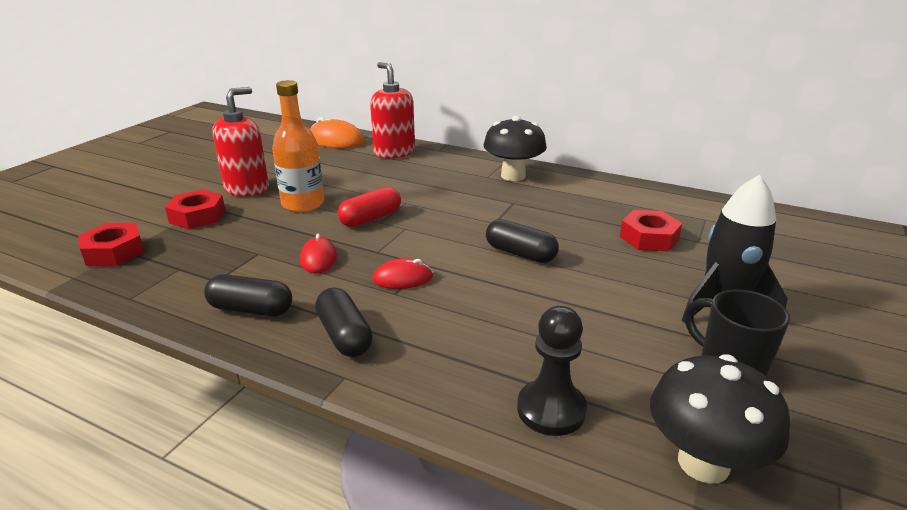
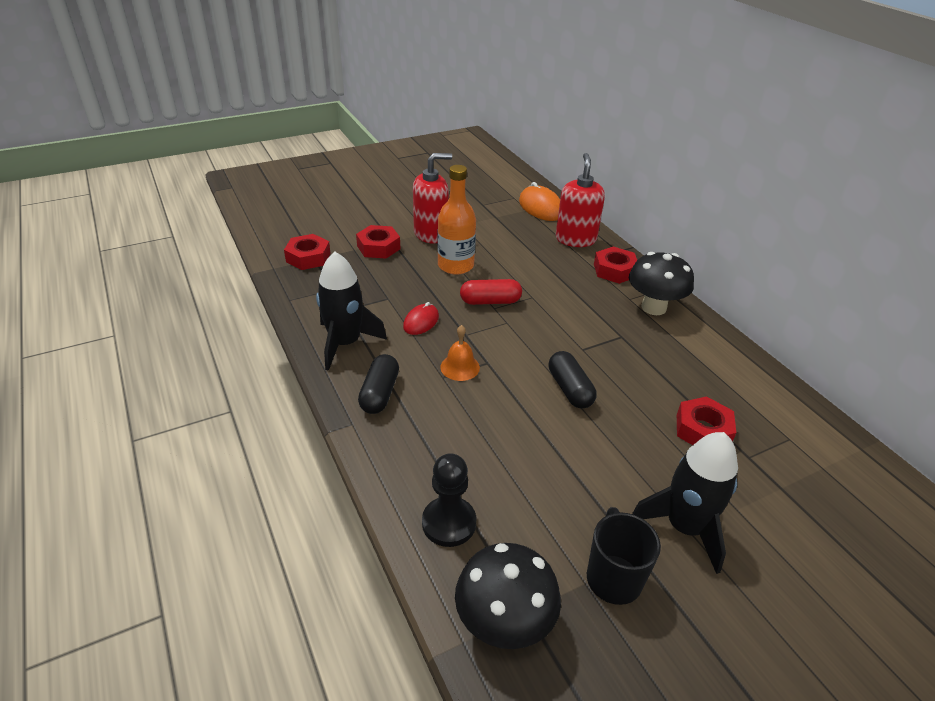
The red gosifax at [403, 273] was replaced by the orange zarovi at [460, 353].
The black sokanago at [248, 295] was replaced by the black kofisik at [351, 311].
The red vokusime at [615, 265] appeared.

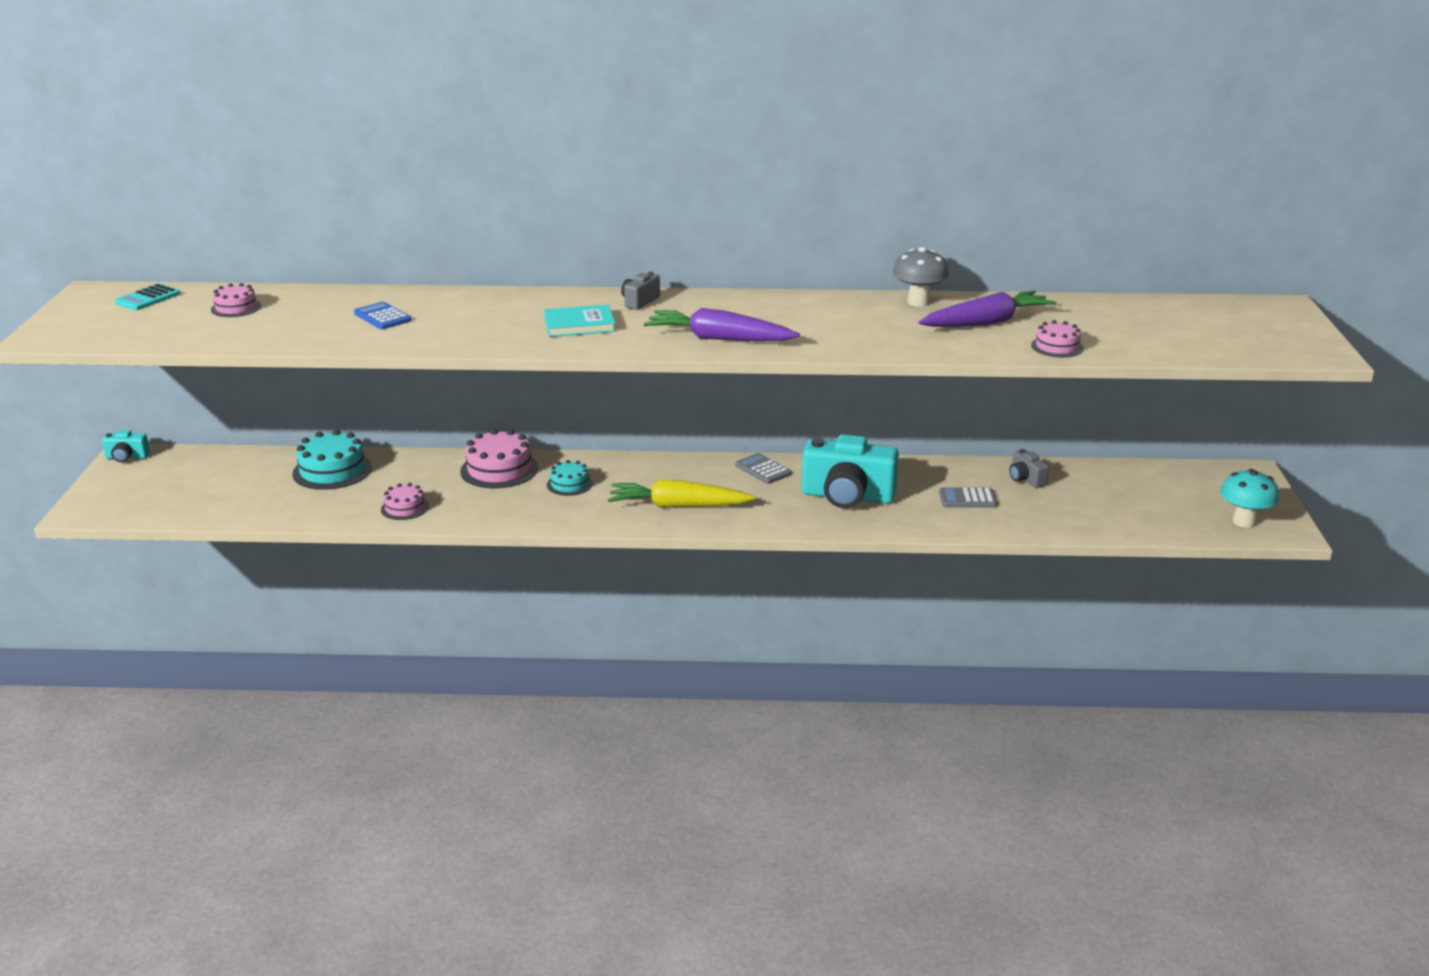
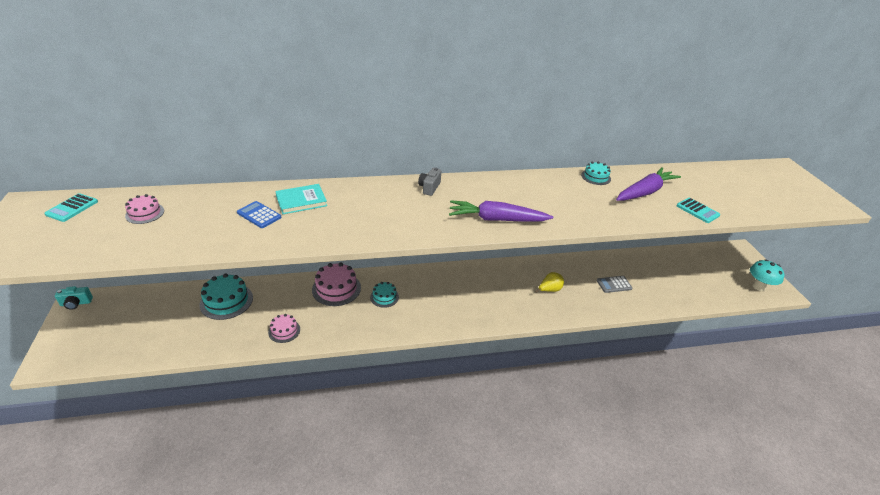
The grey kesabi at [921, 277] was replaced by the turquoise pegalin at [596, 173].
The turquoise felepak moved from [580, 320] to [301, 199].
The pink pegalin at [1057, 338] was replaced by the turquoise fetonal at [698, 210].
The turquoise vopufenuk at [850, 471] was replaced by the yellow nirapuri at [549, 282].
The grey vopufenuk at [1029, 468] disappeared.
The grey fetonal at [763, 468] disappeared.
The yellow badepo at [681, 494] disappeared.

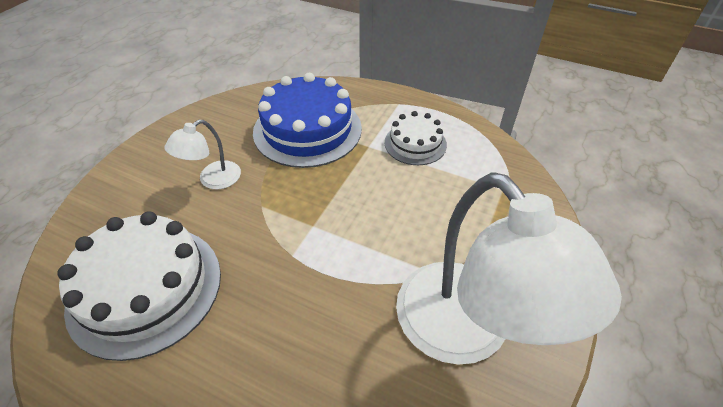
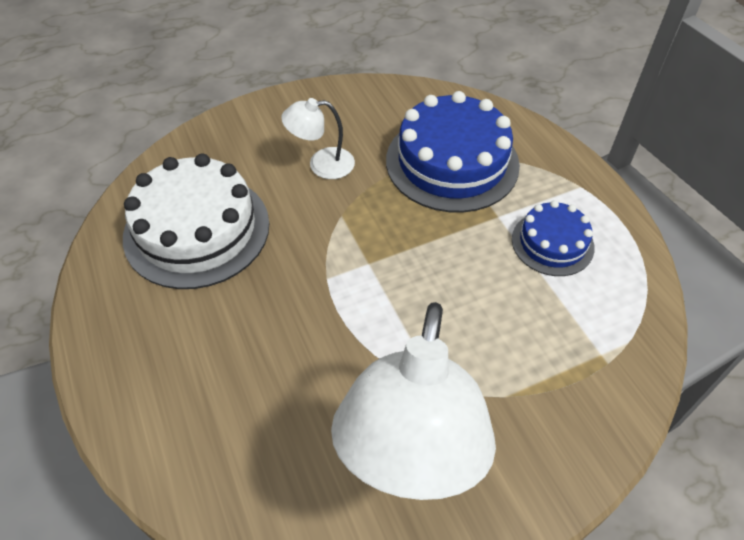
The white pegalin at [416, 138] became the blue pegalin at [553, 238].

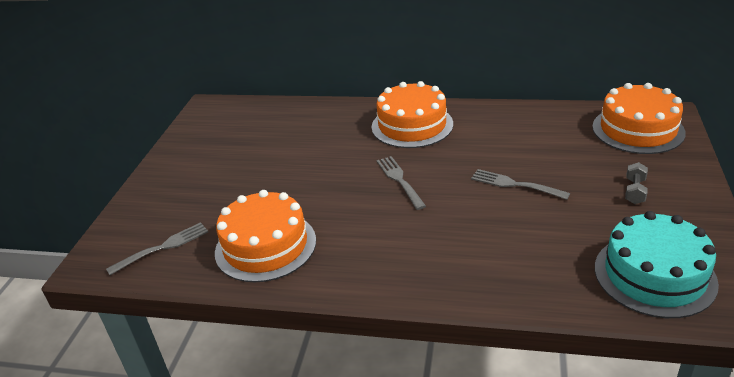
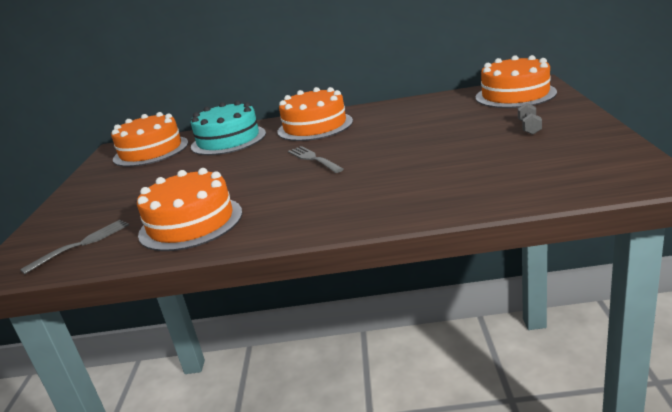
The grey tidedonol at [520, 184] disappeared.
The turquoise pegalin moved from [657, 264] to [228, 128].
The orange pegalin at [149, 139] appeared.

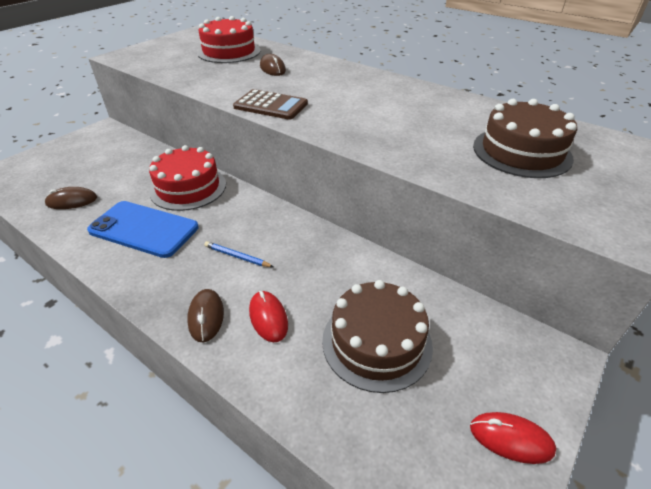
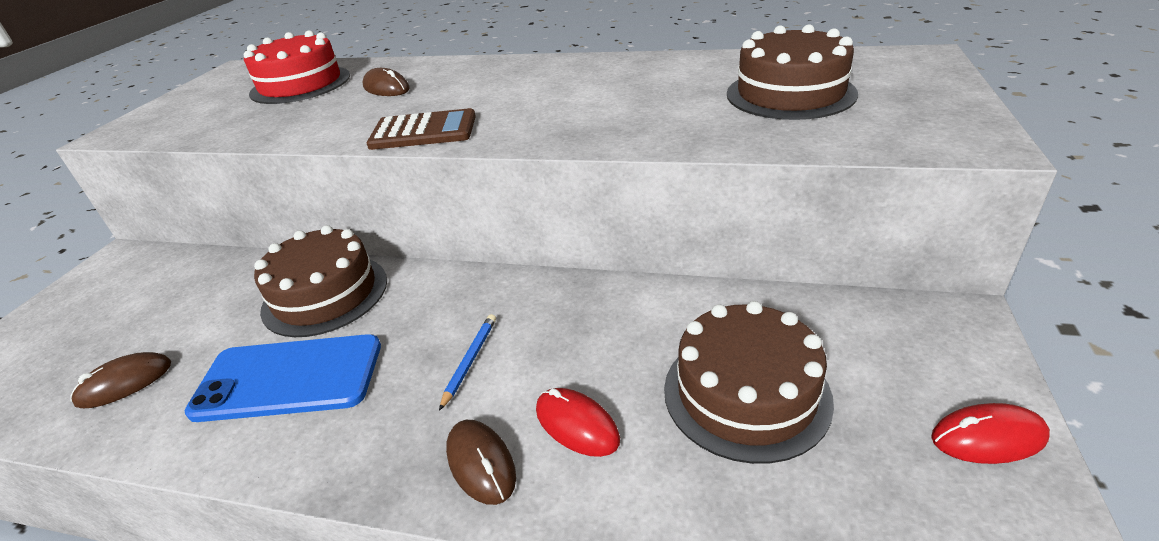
The red pegalin at [187, 178] became the brown pegalin at [320, 281].
The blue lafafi at [238, 254] turned 105 degrees clockwise.

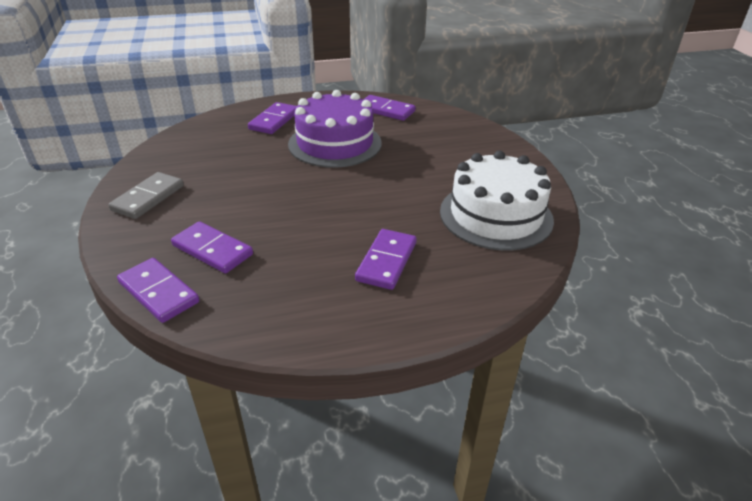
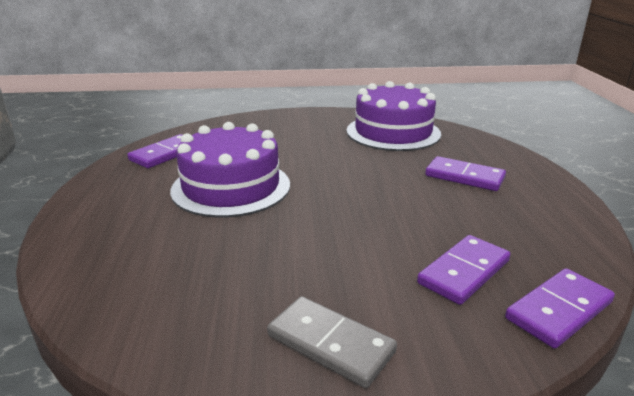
The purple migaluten at [272, 118] disappeared.
The white pegalin at [497, 200] became the purple pegalin at [394, 116].

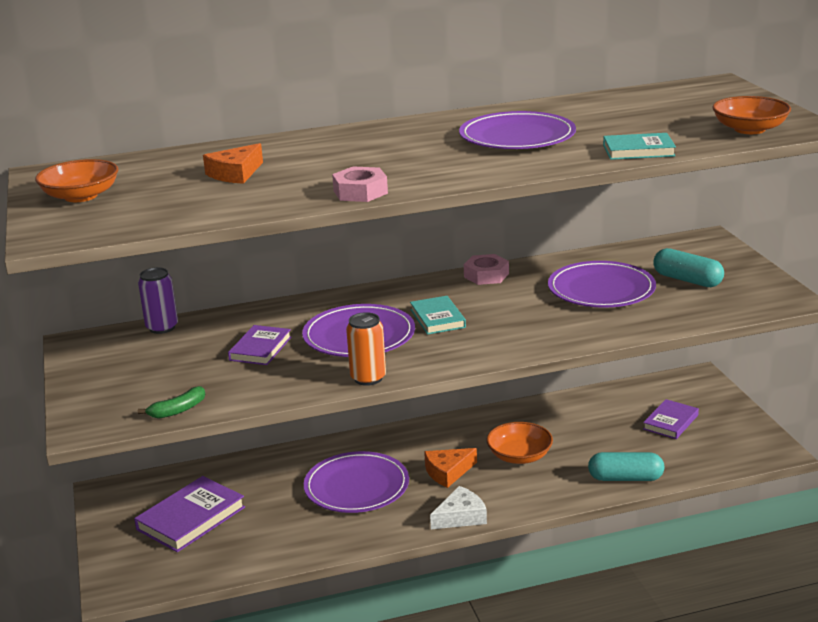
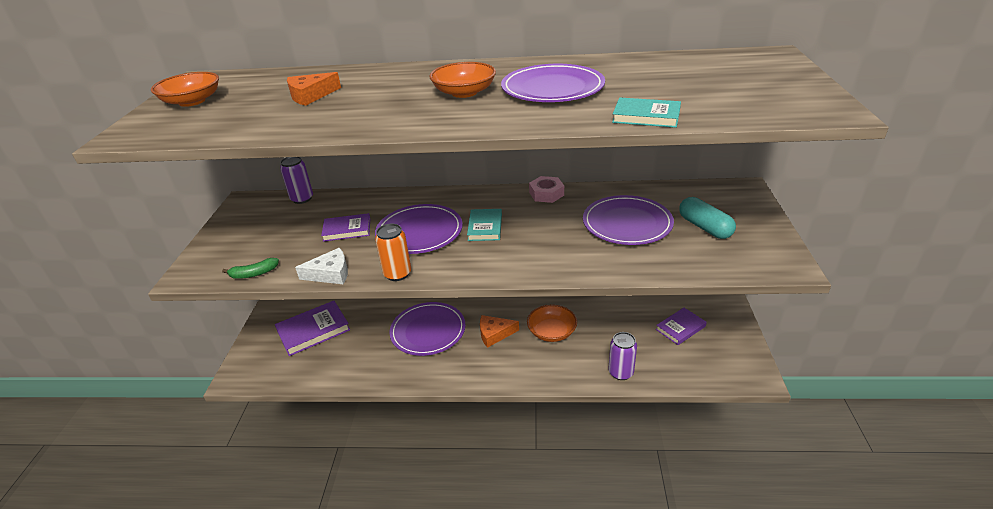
The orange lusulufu moved from [751, 115] to [462, 80].
The pink vokusime at [360, 184] disappeared.
The purple felepak at [259, 345] turned 45 degrees clockwise.
The turquoise sokanago at [626, 466] was replaced by the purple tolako at [622, 356].
The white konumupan moved from [458, 507] to [321, 266].

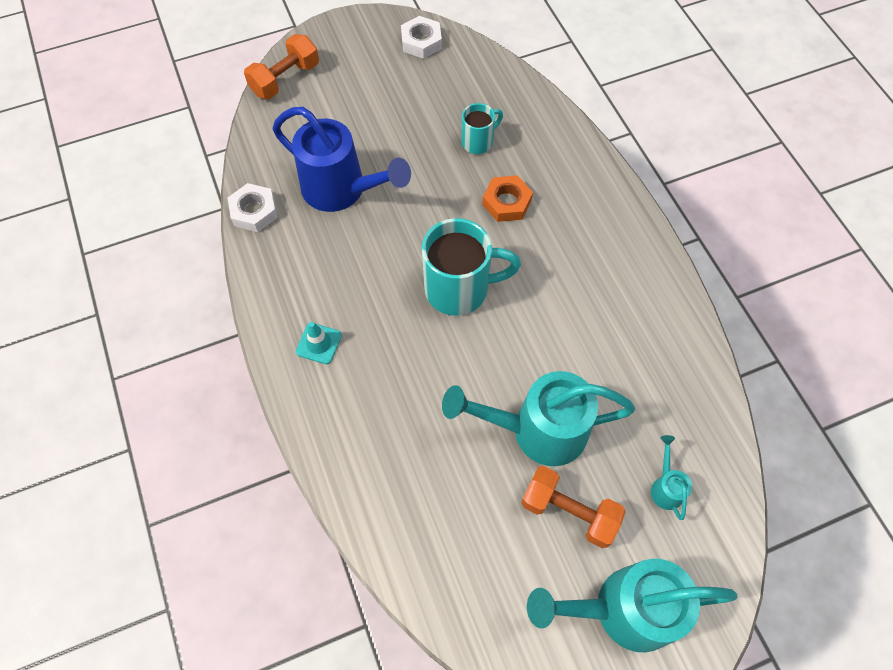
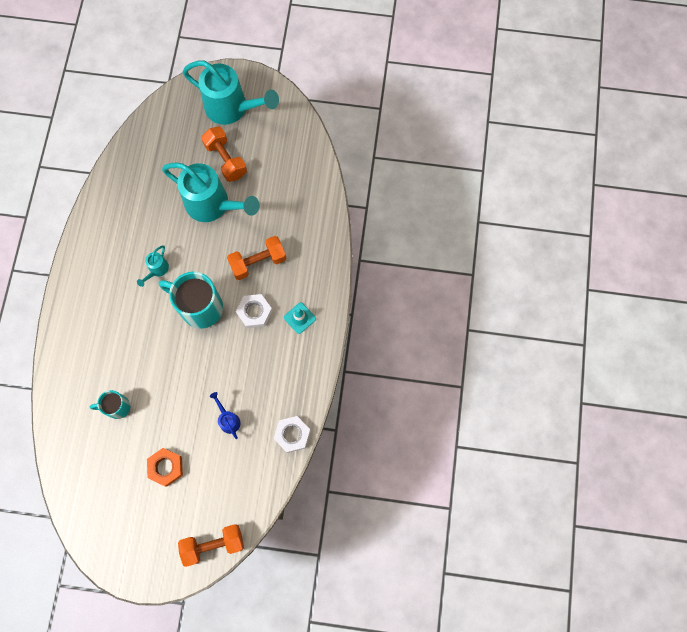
The white vokusime moved from [421, 37] to [254, 311].
The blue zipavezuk at [342, 159] changed to 0.43 times the size.
The orange vokusime moved from [507, 198] to [165, 467].
The turquoise zipavezuk moved from [671, 477] to [153, 266].
The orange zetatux at [256, 258] appeared.

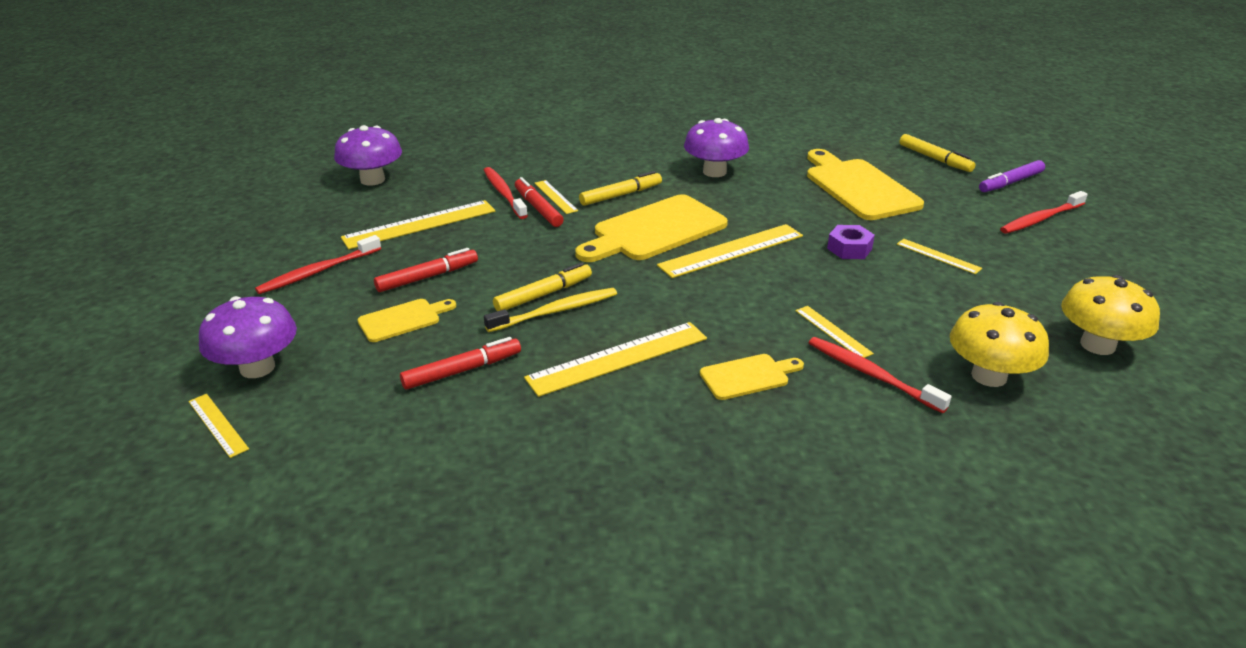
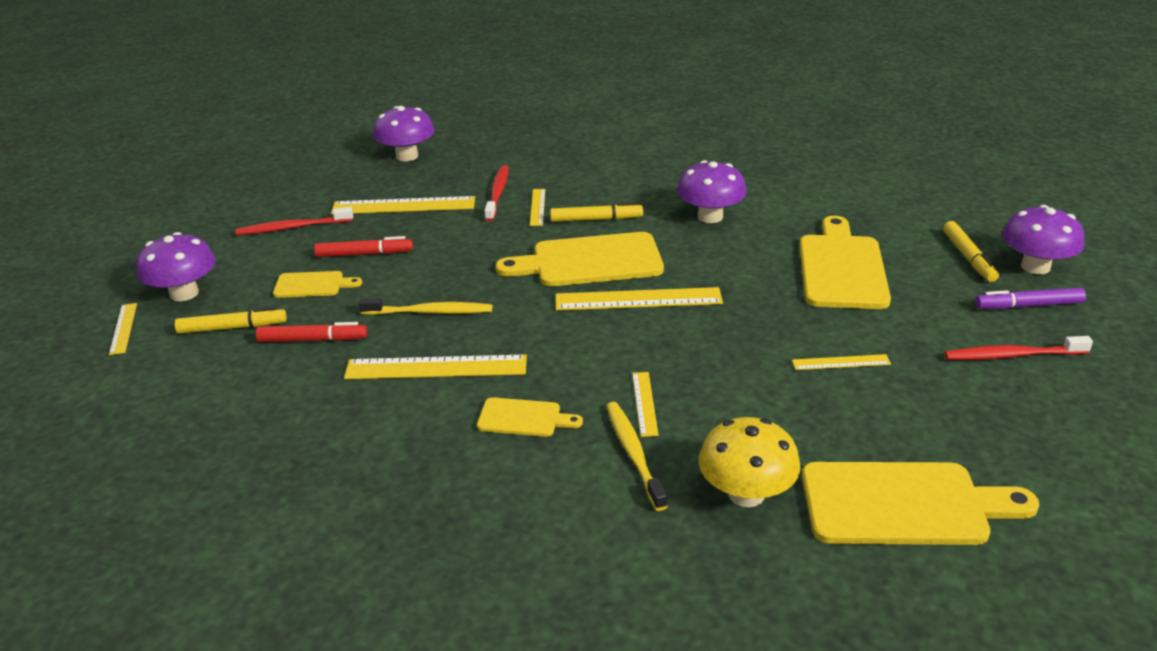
The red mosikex at [539, 202] disappeared.
The purple vokusime at [851, 242] disappeared.
The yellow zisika at [939, 256] turned 75 degrees counterclockwise.
The yellow mosikex moved from [542, 287] to [231, 320].
The yellow kesabi at [1110, 315] was replaced by the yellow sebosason at [920, 503].
The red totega at [880, 375] became the yellow totega at [637, 456].
The purple kesabi at [1043, 239] appeared.

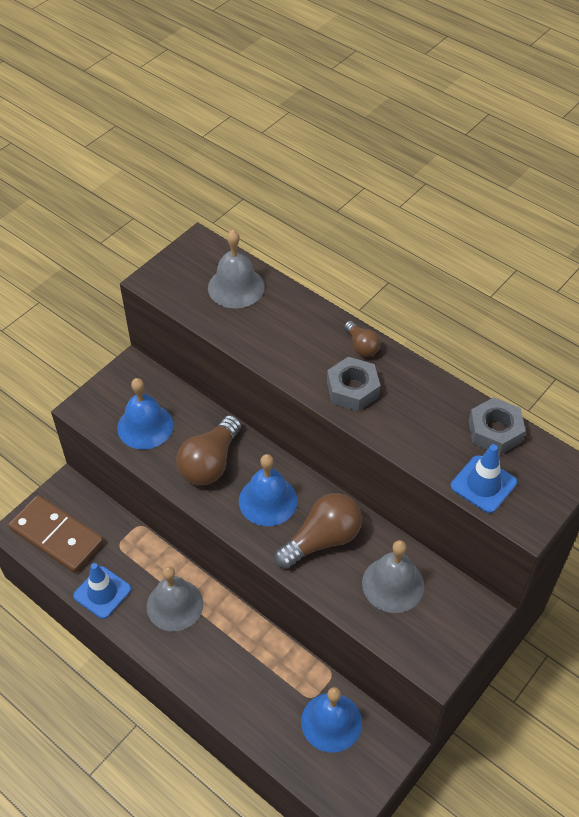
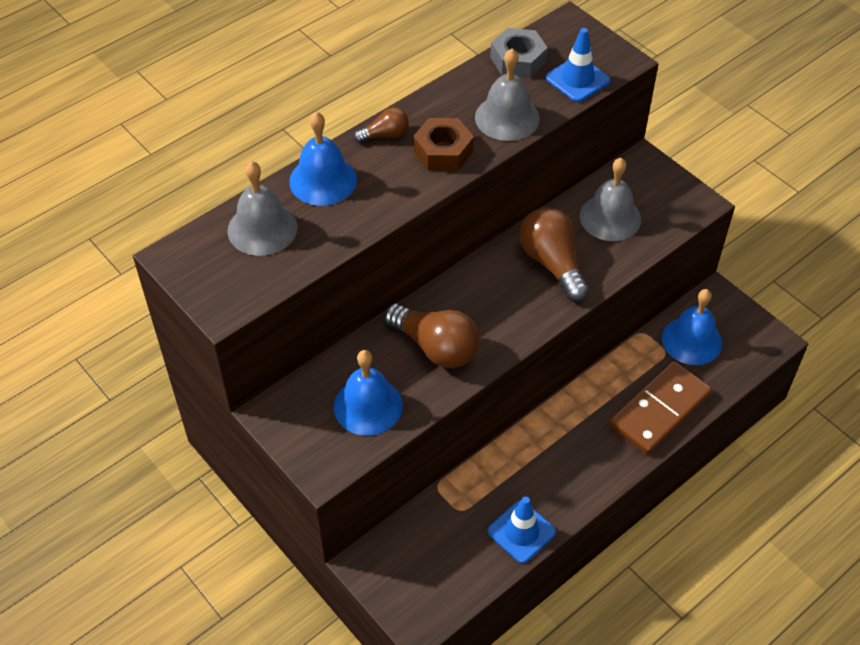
The grey vokusime at [353, 384] became the brown vokusime at [443, 144].
The blue zarovi moved from [268, 490] to [323, 159].
The brown migaluten moved from [56, 534] to [660, 408].
The grey zarovi moved from [175, 598] to [507, 94].

